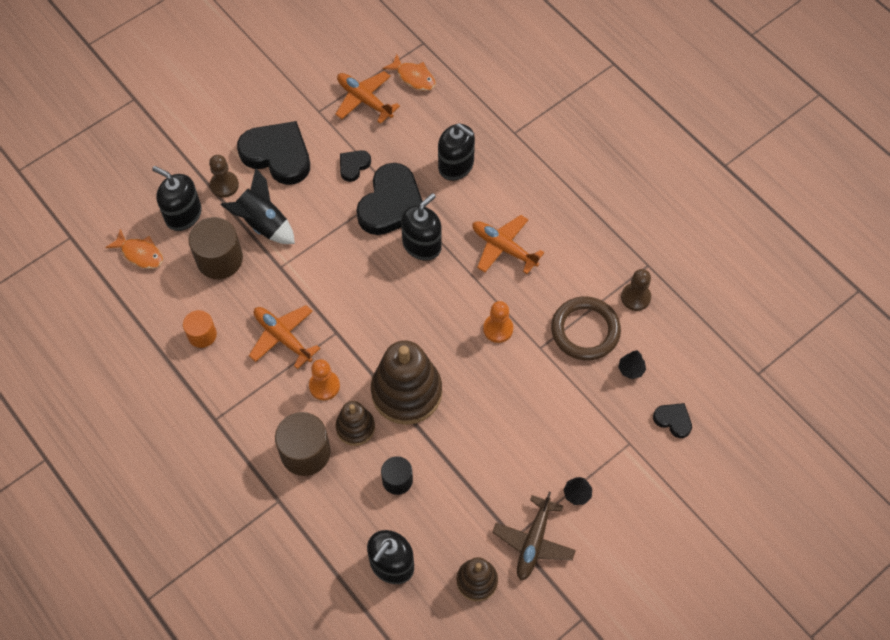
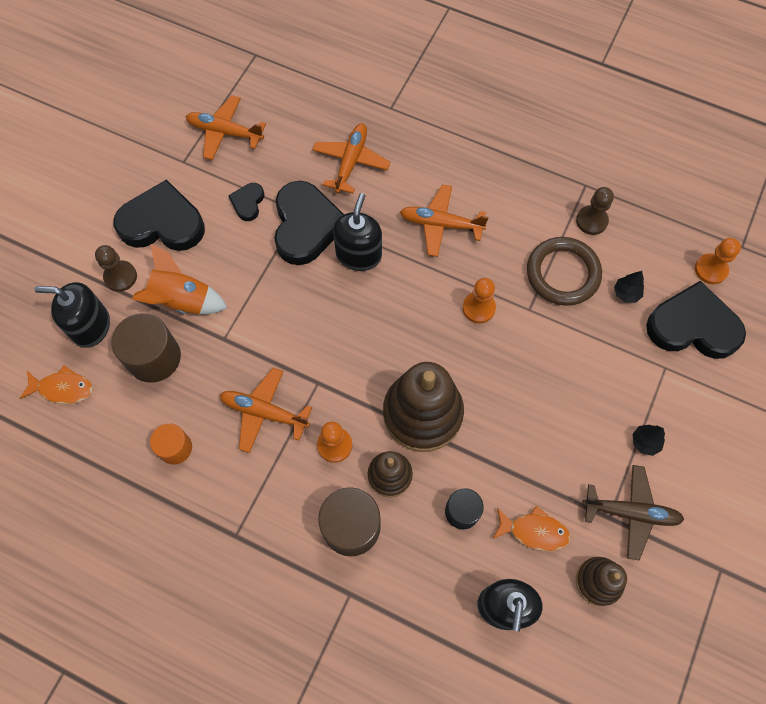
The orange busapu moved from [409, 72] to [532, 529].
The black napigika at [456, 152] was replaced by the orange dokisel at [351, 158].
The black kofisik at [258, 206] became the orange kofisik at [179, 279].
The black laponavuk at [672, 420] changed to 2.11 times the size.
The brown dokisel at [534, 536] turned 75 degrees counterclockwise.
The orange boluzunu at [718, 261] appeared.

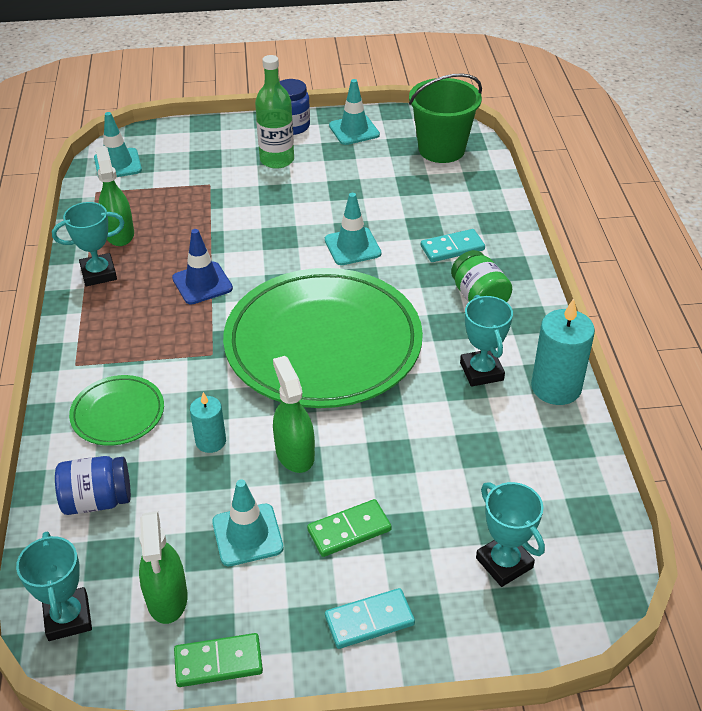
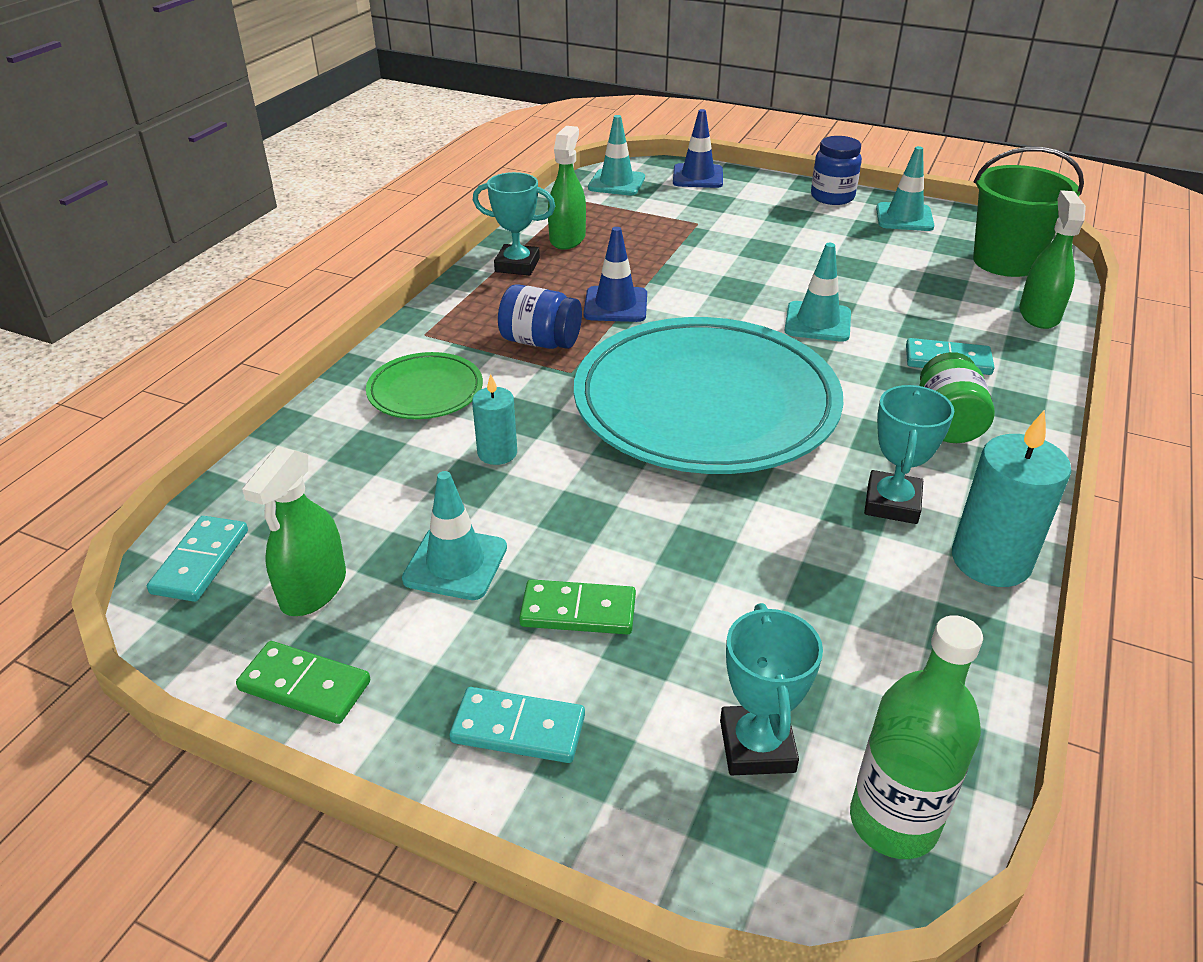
The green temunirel moved from [274, 112] to [916, 737].
The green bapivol at [323, 338] became the turquoise bapivol at [708, 395].
The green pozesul moved from [294, 414] to [1052, 259].
The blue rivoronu moved from [93, 485] to [540, 316].
The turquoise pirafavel at [54, 586] was replaced by the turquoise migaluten at [197, 559].
The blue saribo at [698, 148] appeared.

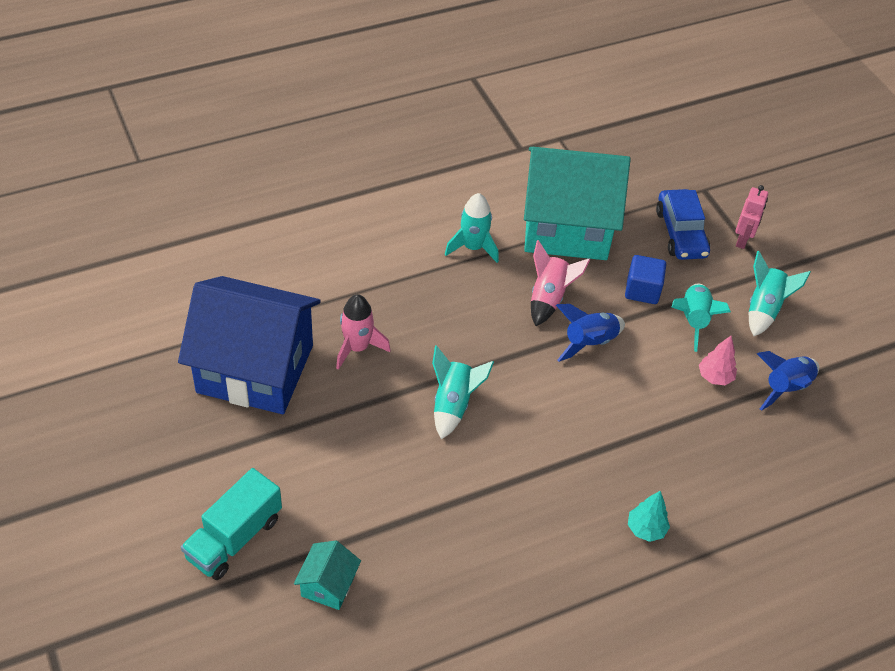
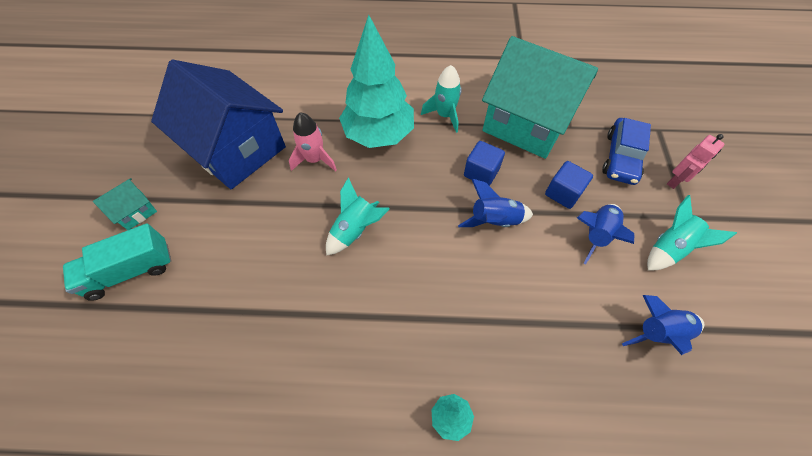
The pink kofisik at [561, 283] was replaced by the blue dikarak at [484, 163].
The turquoise kofisik at [701, 318] became the blue kofisik at [605, 234].
The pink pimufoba at [718, 360] disappeared.
The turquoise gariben moved from [327, 575] to [125, 204].
The turquoise pimufoba at [376, 81] appeared.

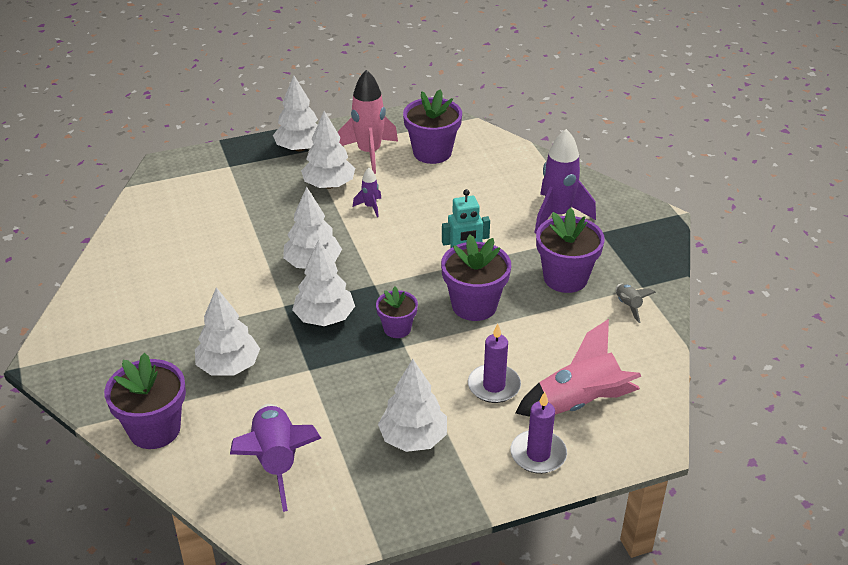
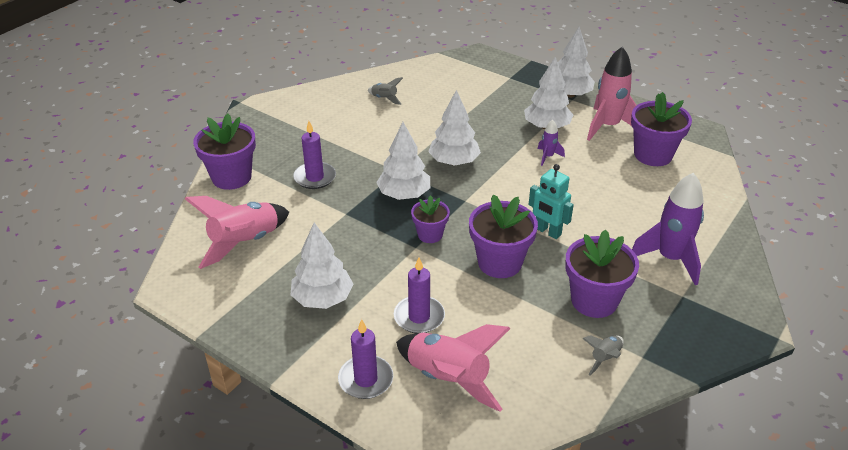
The white pimufoba at [227, 331] was replaced by the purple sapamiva at [314, 155].
The purple kofisik at [275, 458] became the pink kofisik at [237, 232].
The grey kofisik at [385, 91] appeared.

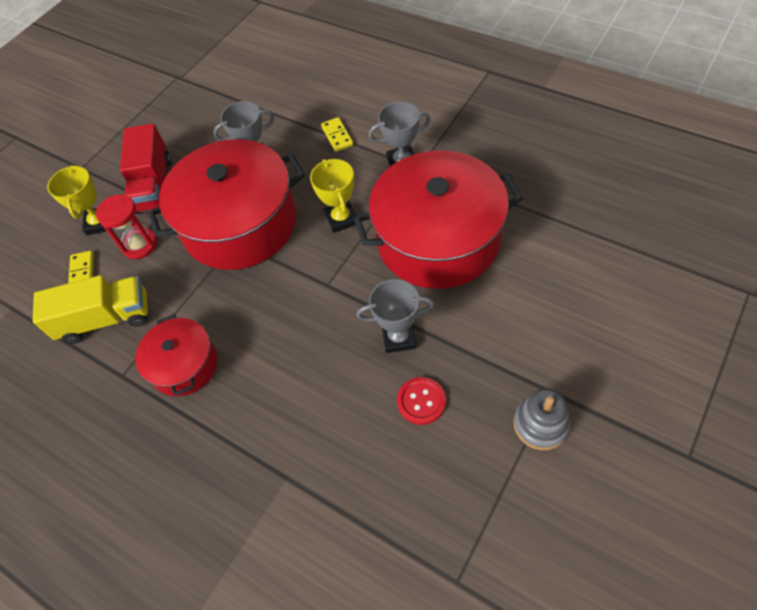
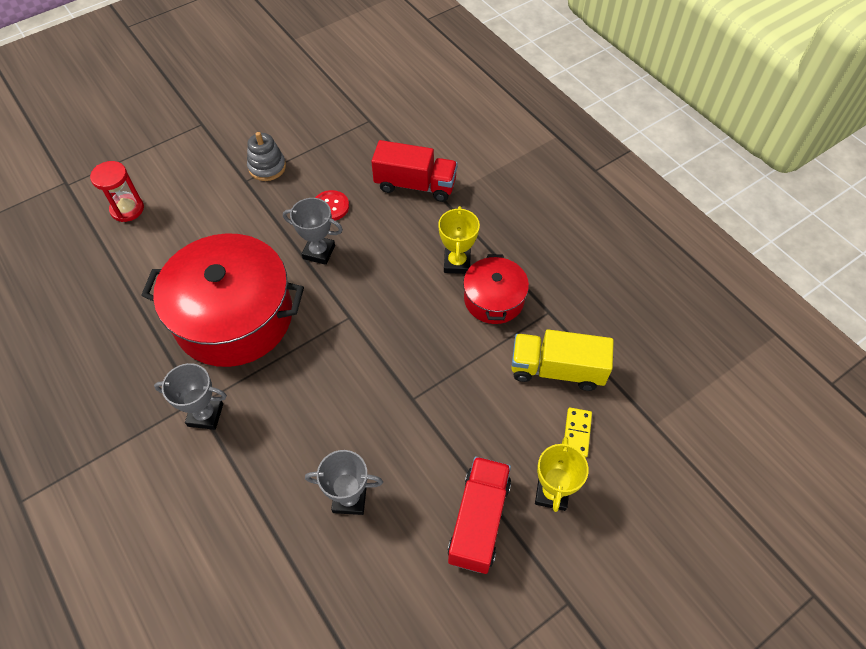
The yellow migaluten at [337, 134] disappeared.
The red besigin at [226, 204] disappeared.
The yellow pirafavel moved from [333, 196] to [459, 240].
The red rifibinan moved from [126, 226] to [117, 191].
The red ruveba at [414, 171] appeared.

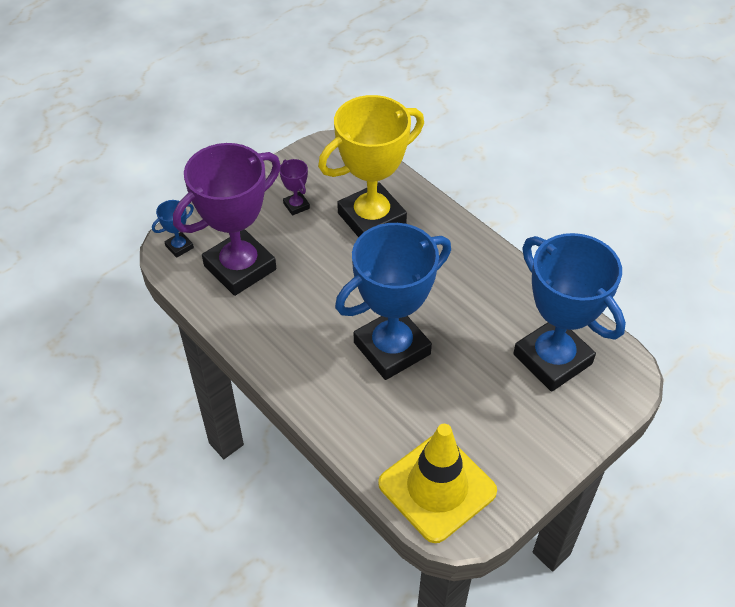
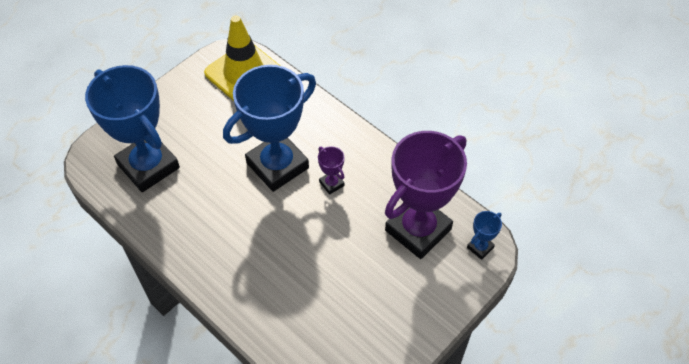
The yellow pirafavel at [371, 166] disappeared.
The purple pirafavel moved from [294, 187] to [331, 170].

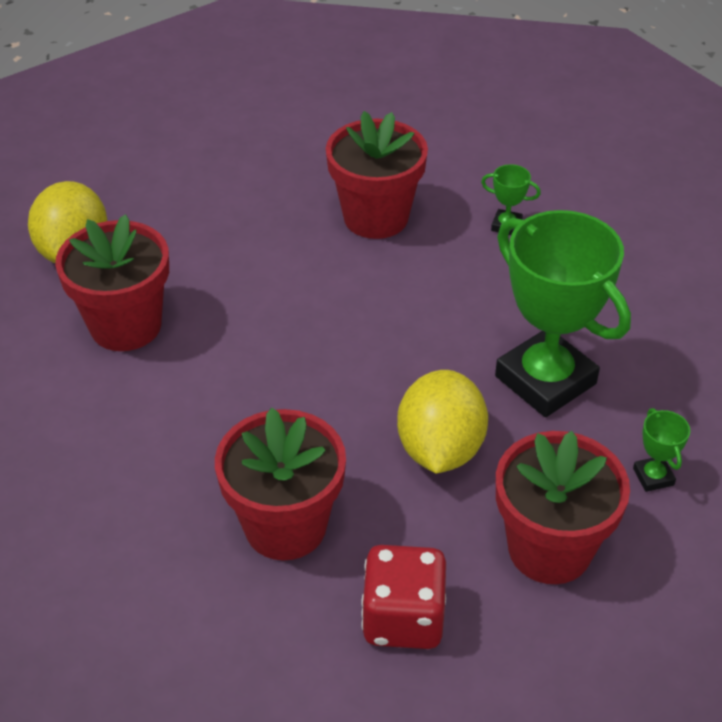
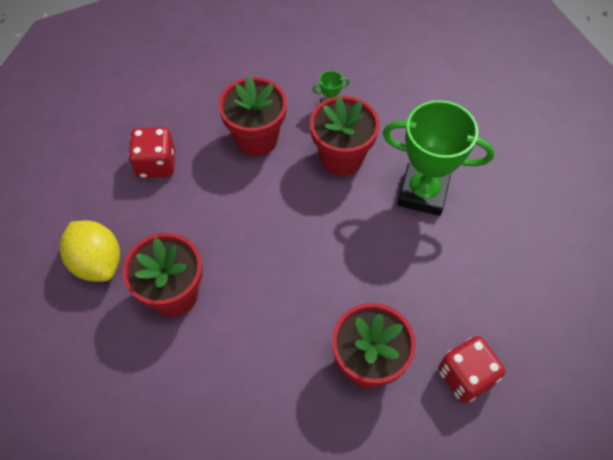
The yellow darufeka at [442, 422] disappeared.
The green pirafavel at [661, 450] disappeared.
The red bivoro moved from [563, 507] to [345, 136].
The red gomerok at [151, 152] appeared.

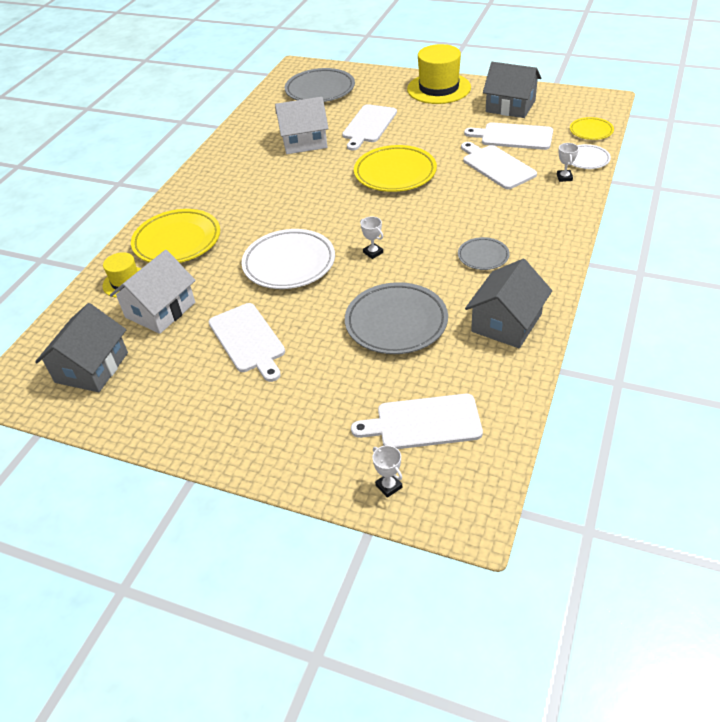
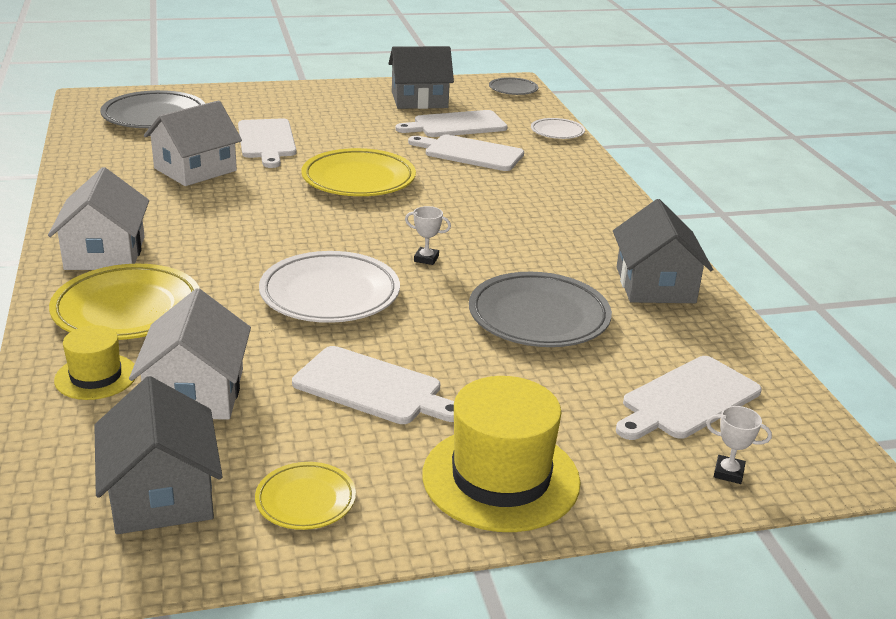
The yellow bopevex moved from [439, 74] to [501, 454].
The yellow bapivol moved from [592, 128] to [305, 496].
The white pirafavel at [568, 162] disappeared.
The grey bapivol moved from [484, 253] to [513, 86].
The white gariben at [98, 218] appeared.

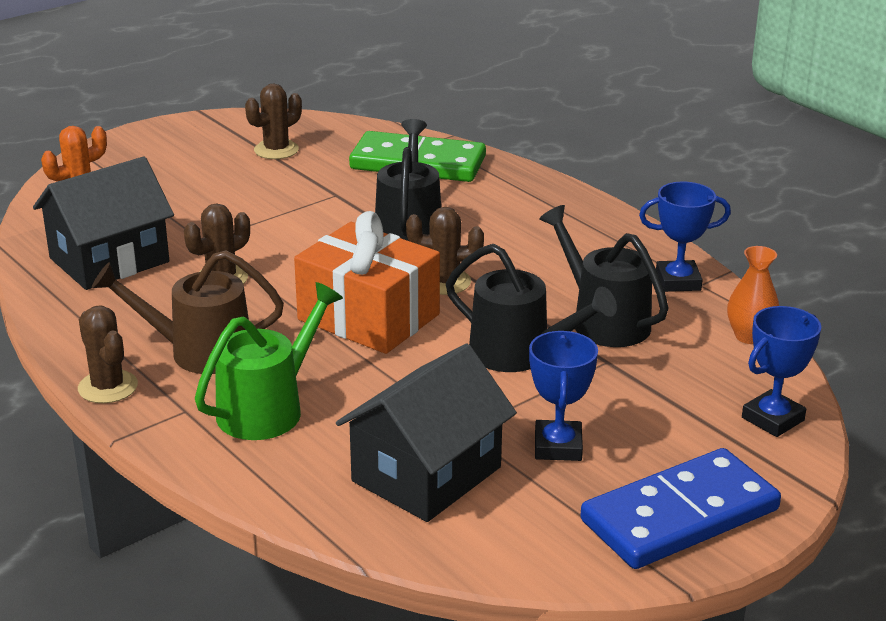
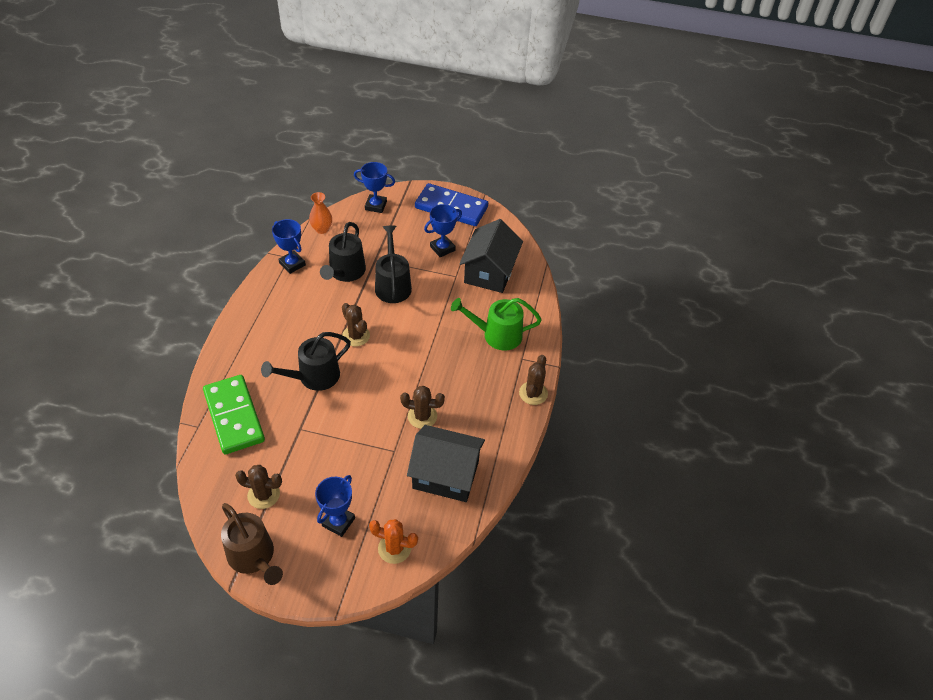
The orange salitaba at [367, 282] disappeared.
The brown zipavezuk moved from [188, 312] to [252, 544].
The black gariben at [426, 433] turned 75 degrees counterclockwise.
The blue pirafavel at [335, 506] appeared.

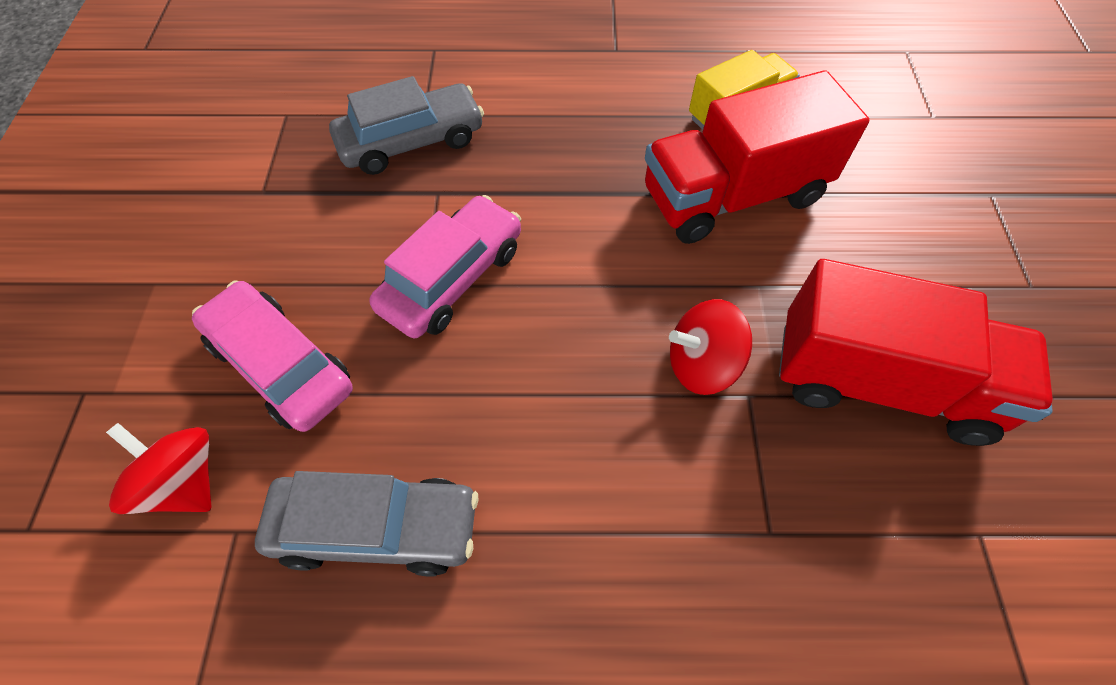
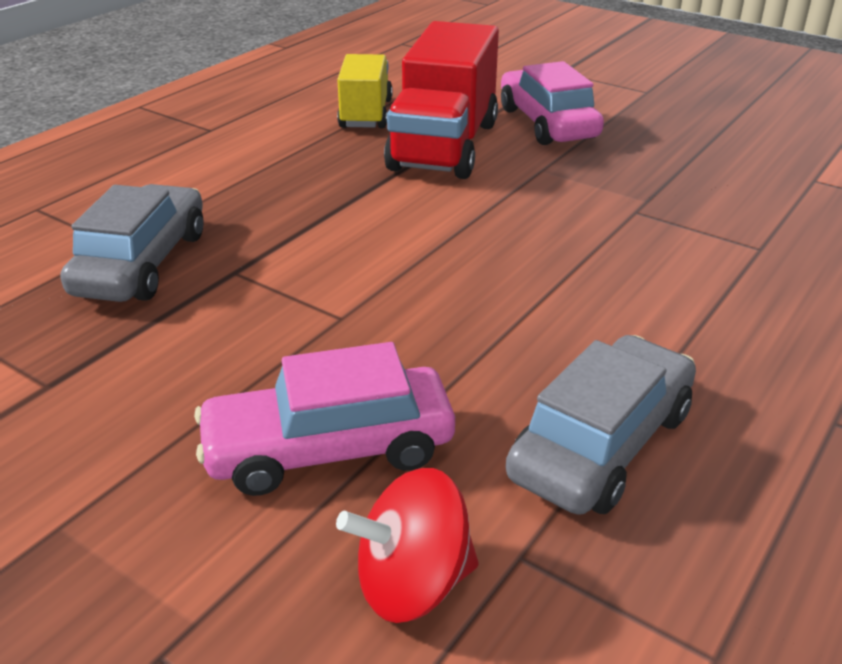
The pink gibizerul moved from [445, 266] to [552, 103].
The red ruveba at [916, 352] disappeared.
The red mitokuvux at [710, 347] disappeared.

